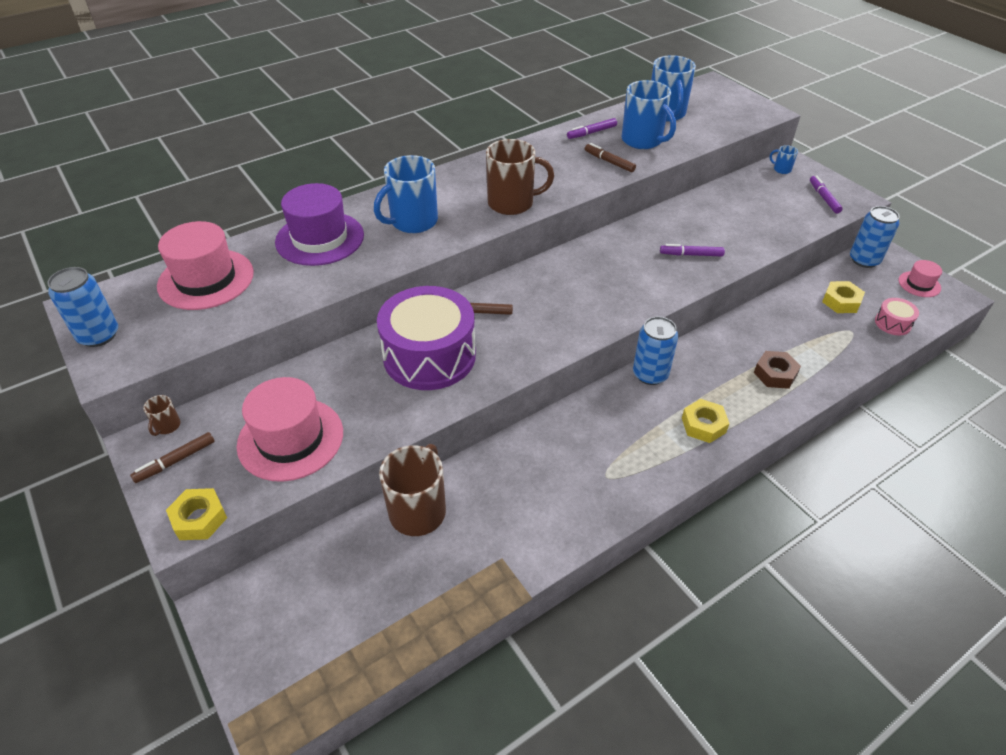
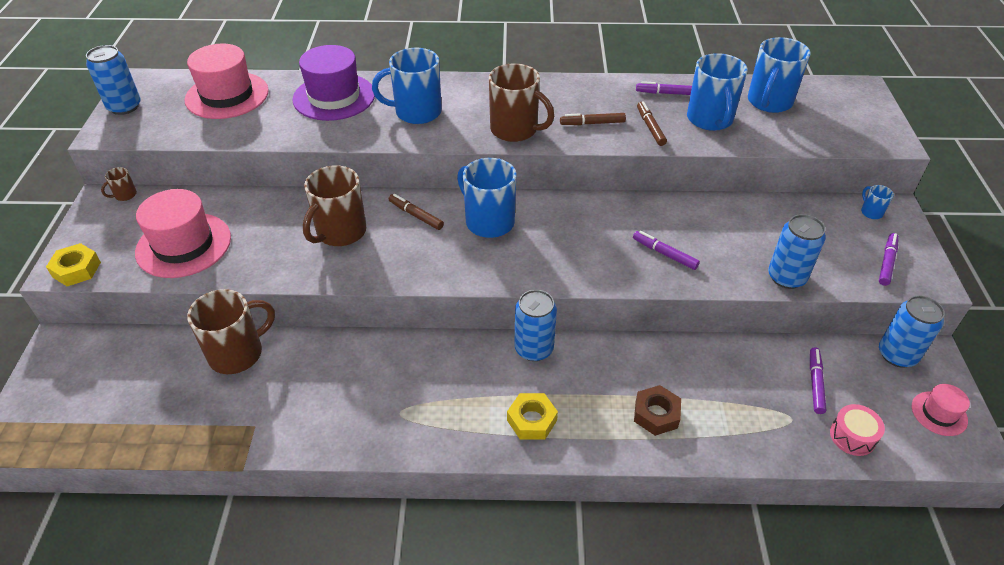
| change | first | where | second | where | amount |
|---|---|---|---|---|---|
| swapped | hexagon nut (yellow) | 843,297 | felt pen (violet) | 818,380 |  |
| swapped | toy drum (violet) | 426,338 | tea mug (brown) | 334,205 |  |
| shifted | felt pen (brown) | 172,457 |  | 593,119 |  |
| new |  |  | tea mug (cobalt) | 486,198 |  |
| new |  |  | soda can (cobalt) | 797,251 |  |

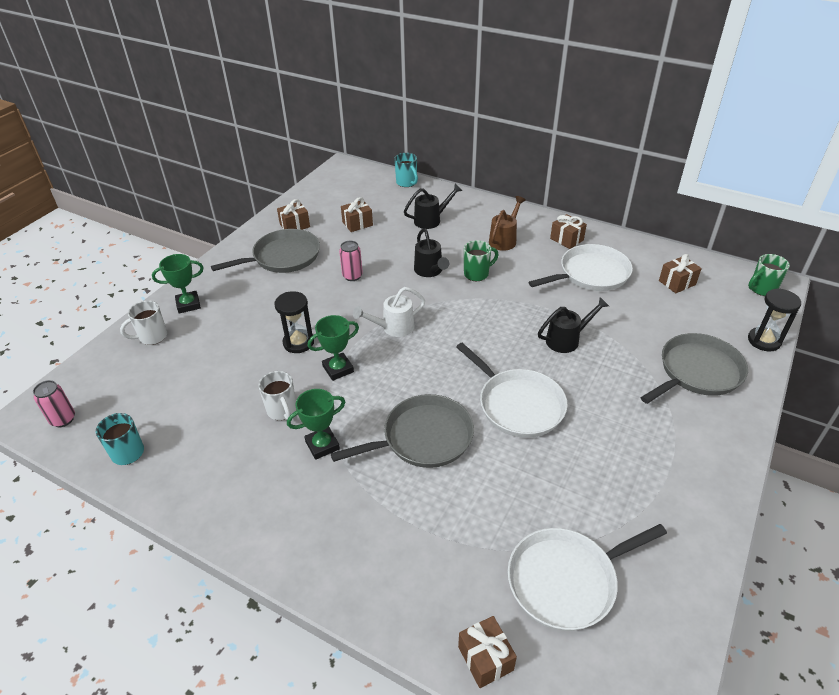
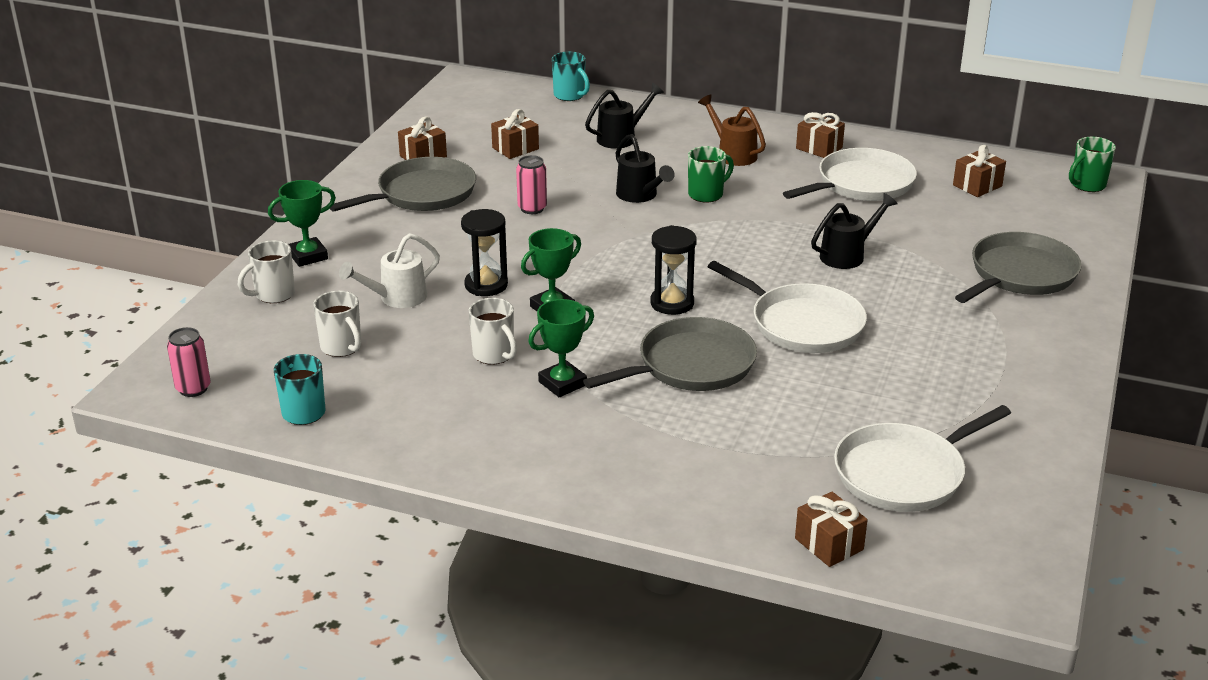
| change | first | where | second | where | amount |
|---|---|---|---|---|---|
| rotated | watering can (brown) | 507,223 |  | 732,130 | 60 degrees counterclockwise |
| shifted | watering can (snow-white) | 389,312 |  | 389,270 |  |
| shifted | sandglass (jet-black) | 774,319 |  | 673,270 |  |
| new |  |  | tea mug (snow-white) | 337,324 |  |

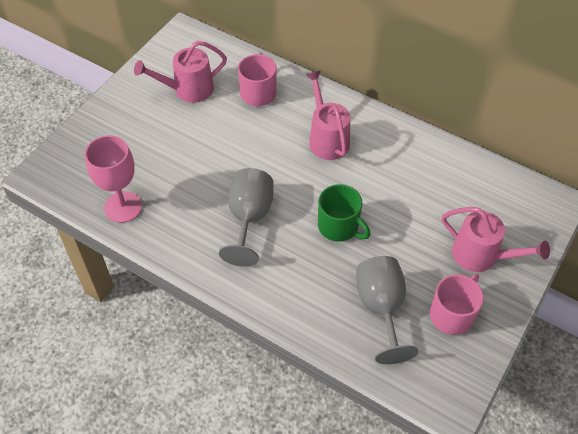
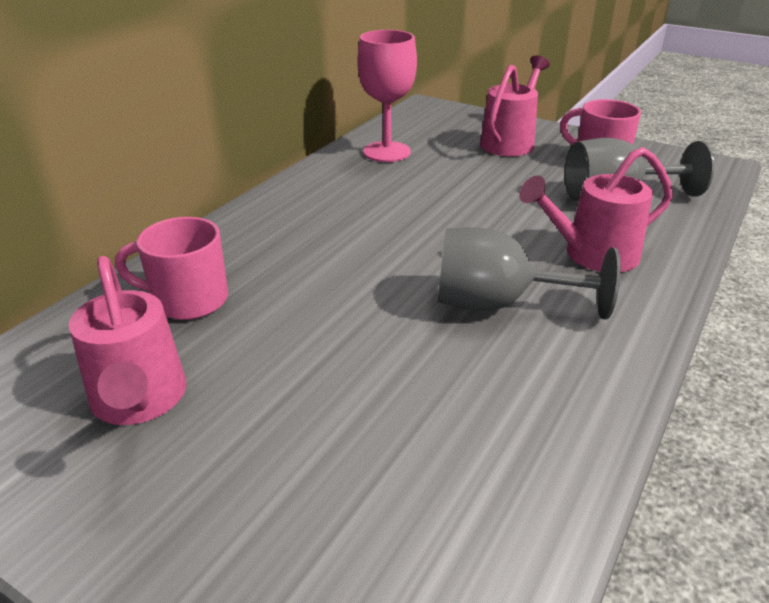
| change | first | where | second | where | amount |
|---|---|---|---|---|---|
| shifted | watering can (rose-pink) | 328,115 |  | 596,209 |  |
| shifted | chalice (rose-pink) | 113,179 |  | 387,96 |  |
| gone | tea mug (emerald) | 344,213 |  |  |  |

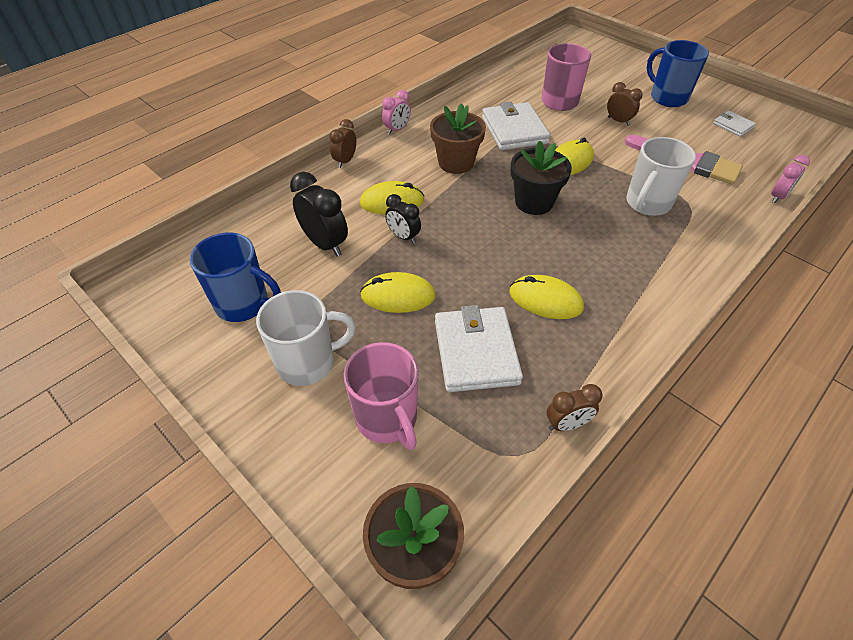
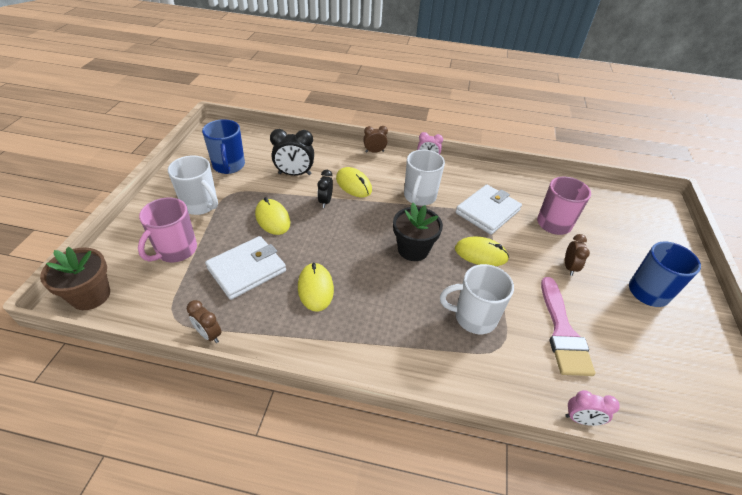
| change | first | where | second | where | amount |
|---|---|---|---|---|---|
| swapped | flower pot (brown) | 458,138 | tea mug (snow-white) | 424,178 |  |
| gone | billfold (snow-white) | 734,124 |  |  |  |
| rotated | alarm clock (jet-black) | 319,214 |  | 292,152 | 75 degrees clockwise |

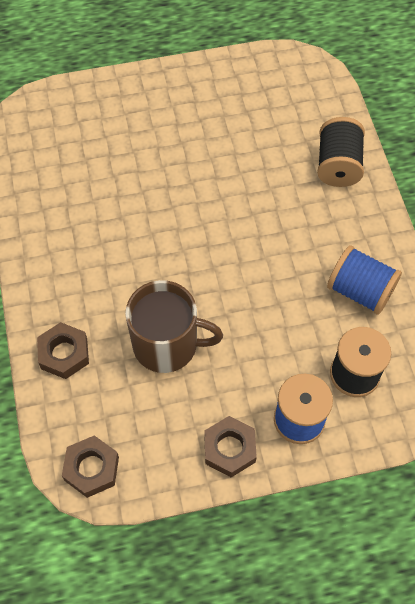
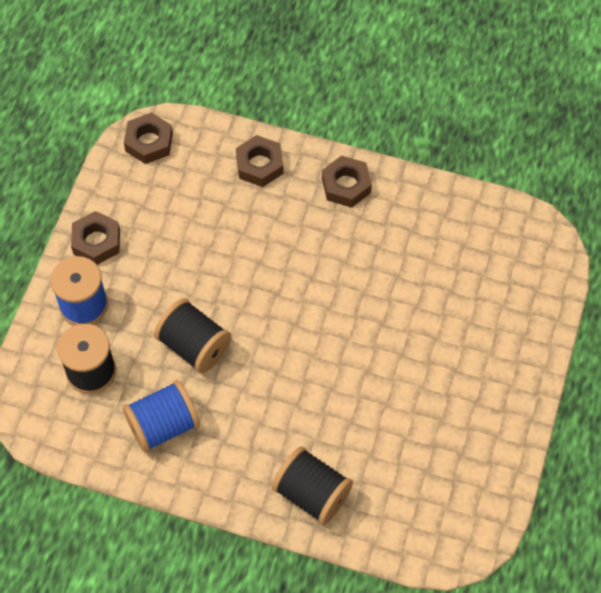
| change | first | where | second | where | amount |
|---|---|---|---|---|---|
| gone | tea mug (brown) | 174,326 |  |  |  |
| new |  |  | hexagon nut (brown) | 347,181 |  |
| new |  |  | spool (jet-black) | 193,336 |  |

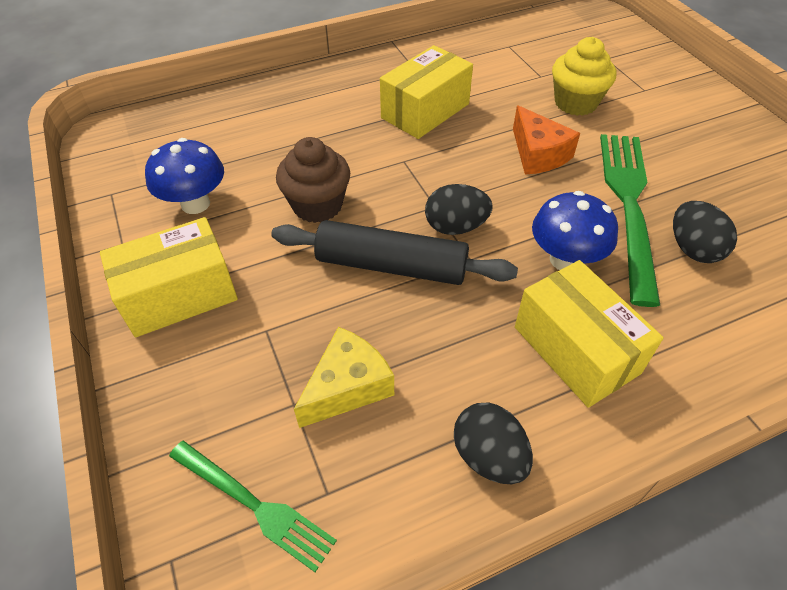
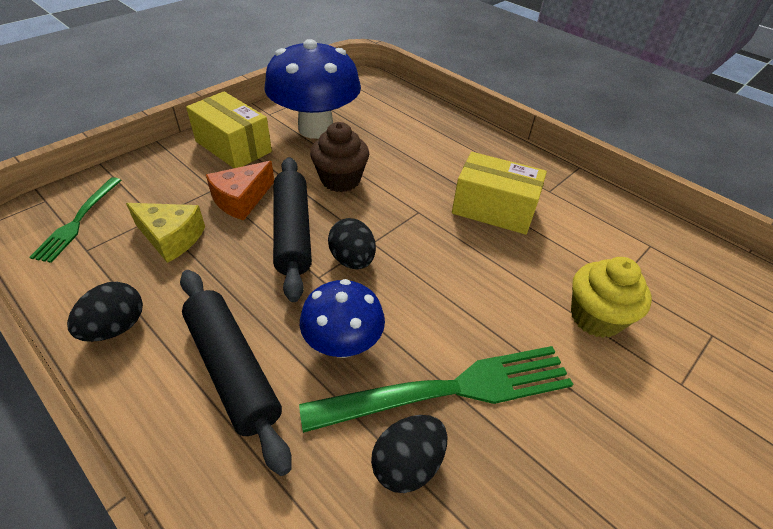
| change | first | where | second | where | amount |
|---|---|---|---|---|---|
| shifted | piece of cheese (orange-coloured) | 546,140 |  | 240,191 |  |
| scaled | fungus (cobalt) | 184,176 |  | 313,89 | x1.72 |
| swapped | package (yellow) | 589,334 | dough roller (jet-black) | 236,373 |  |

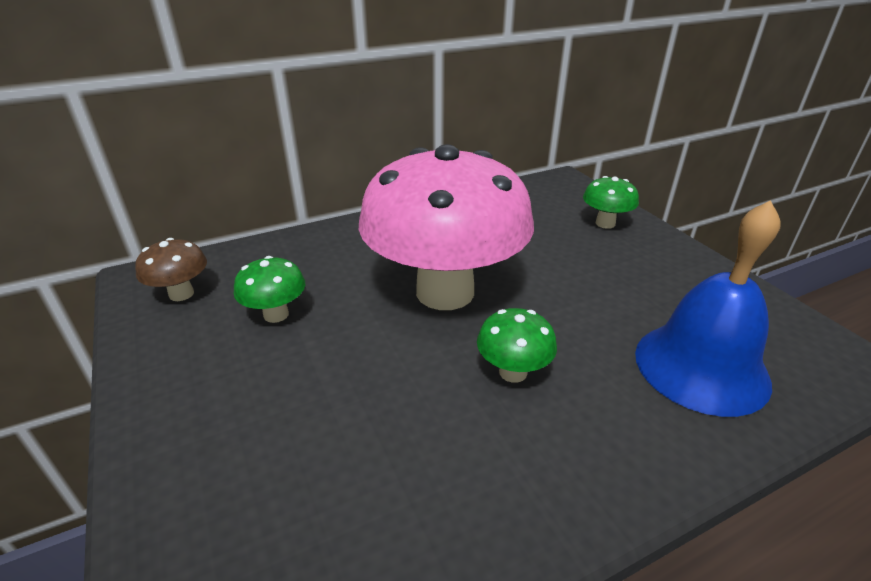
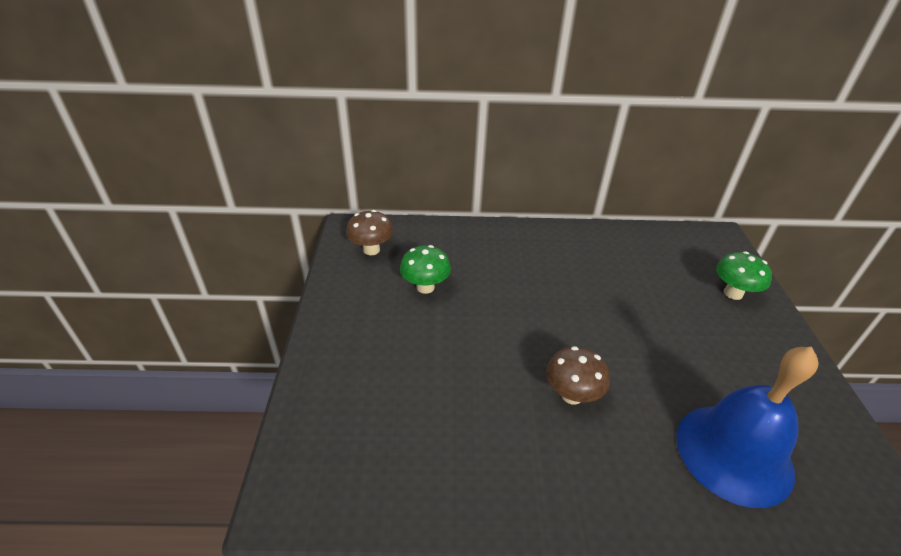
| change | first | where | second | where | amount |
|---|---|---|---|---|---|
| gone | fungus (rose-pink) | 446,227 |  |  |  |
| repainted | fungus (emerald) | 517,345 | fungus (brown) | 578,375 |  |

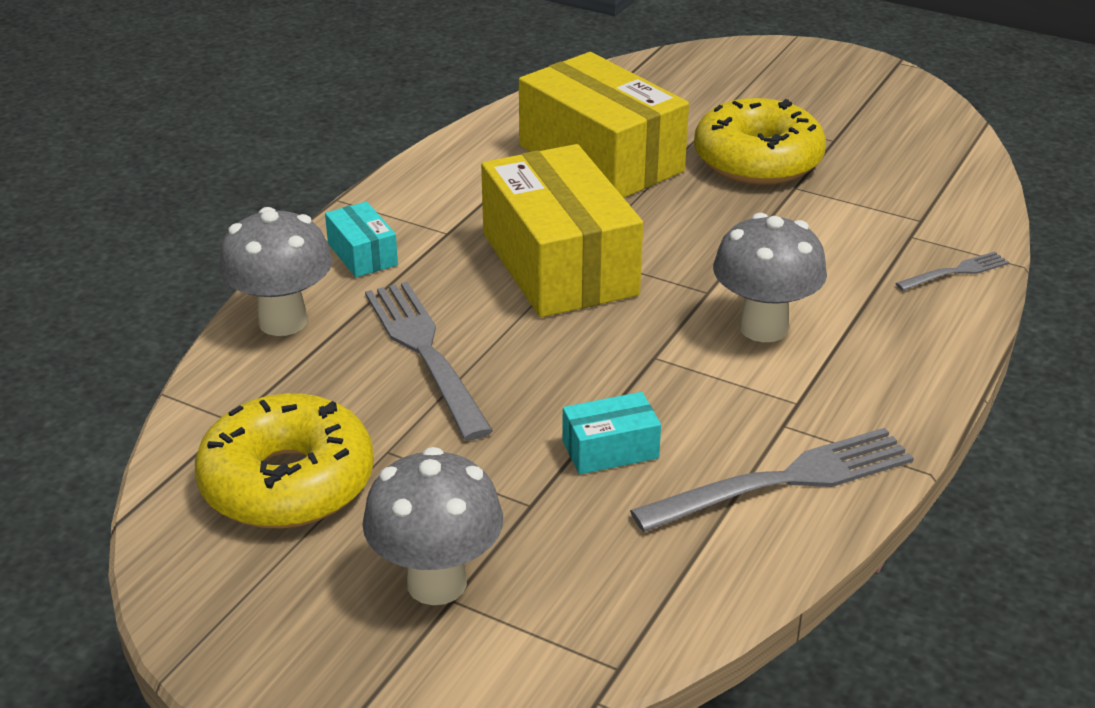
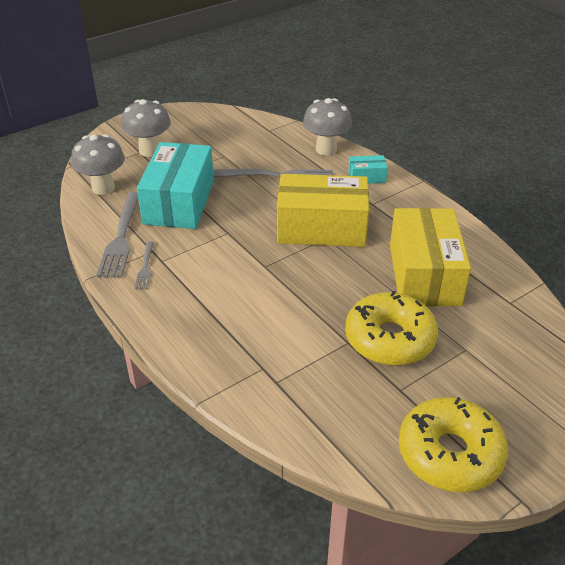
| change | first | where | second | where | amount |
|---|---|---|---|---|---|
| rotated | package (yellow) | 604,125 |  | 430,257 | 75 degrees counterclockwise |
| shifted | fungus (grey) | 770,277 |  | 98,164 |  |
| shifted | dinner fork (grey) | 952,271 |  | 144,265 |  |
| scaled | package (turquoise) | 611,433 |  | 175,185 | x2.27 |
| shifted | donut (yellow) | 284,461 |  | 453,444 |  |

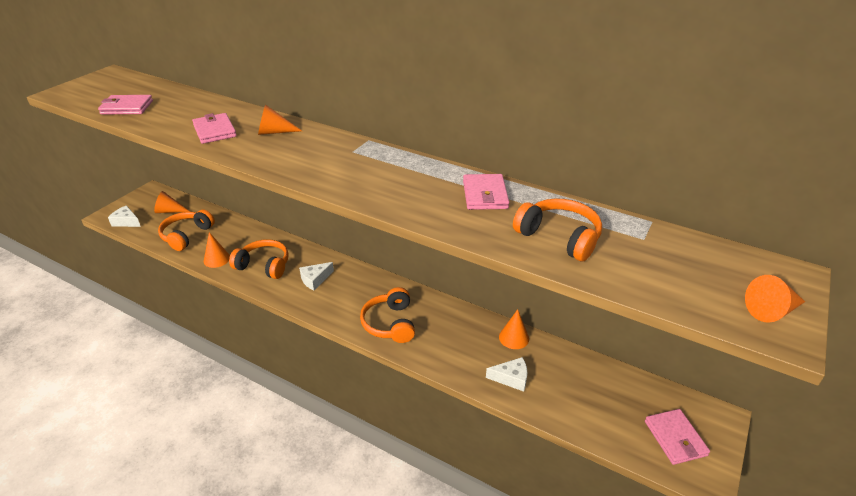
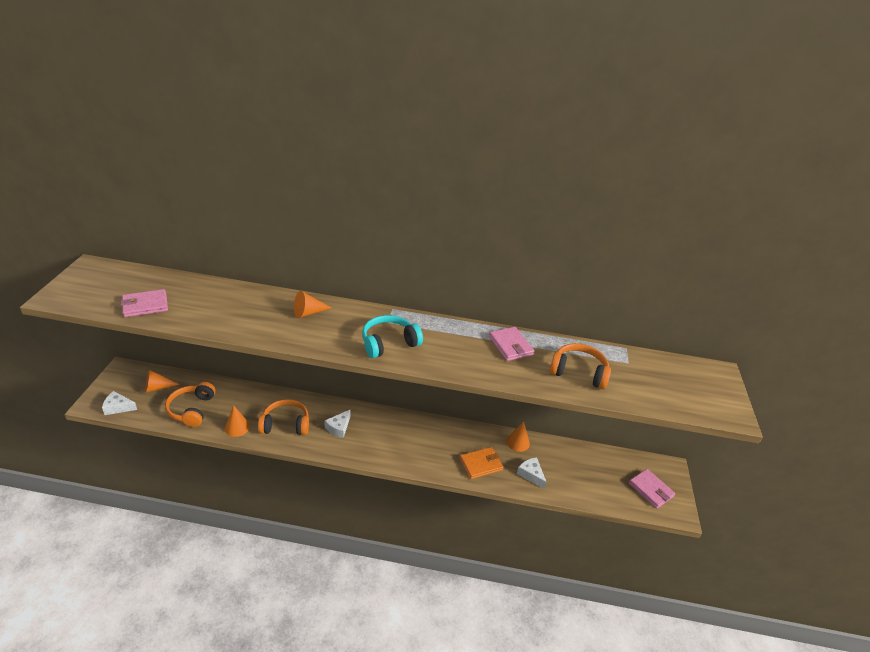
| change | first | where | second | where | amount |
|---|---|---|---|---|---|
| gone | billfold (rose-pink) | 214,128 |  |  |  |
| gone | cone shape (orange-coloured) | 775,299 |  |  |  |
| gone | headphones (orange-coloured) | 387,315 |  |  |  |
| rotated | piece of cheese (snow-white) | 506,374 |  | 531,473 | 105 degrees counterclockwise |
| new |  |  | headphones (turquoise) | 392,336 |  |
| new |  |  | billfold (orange-coloured) | 481,463 |  |

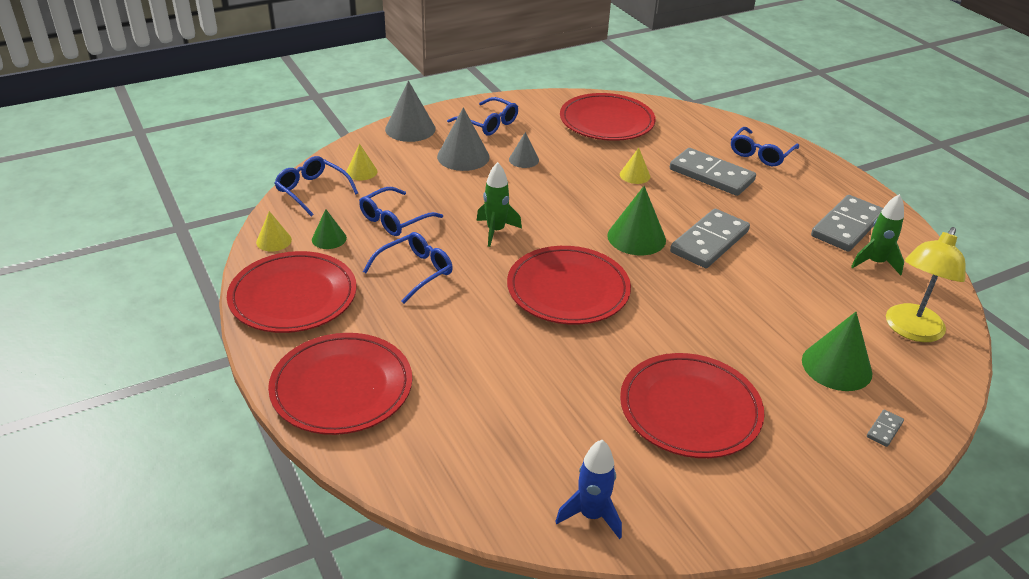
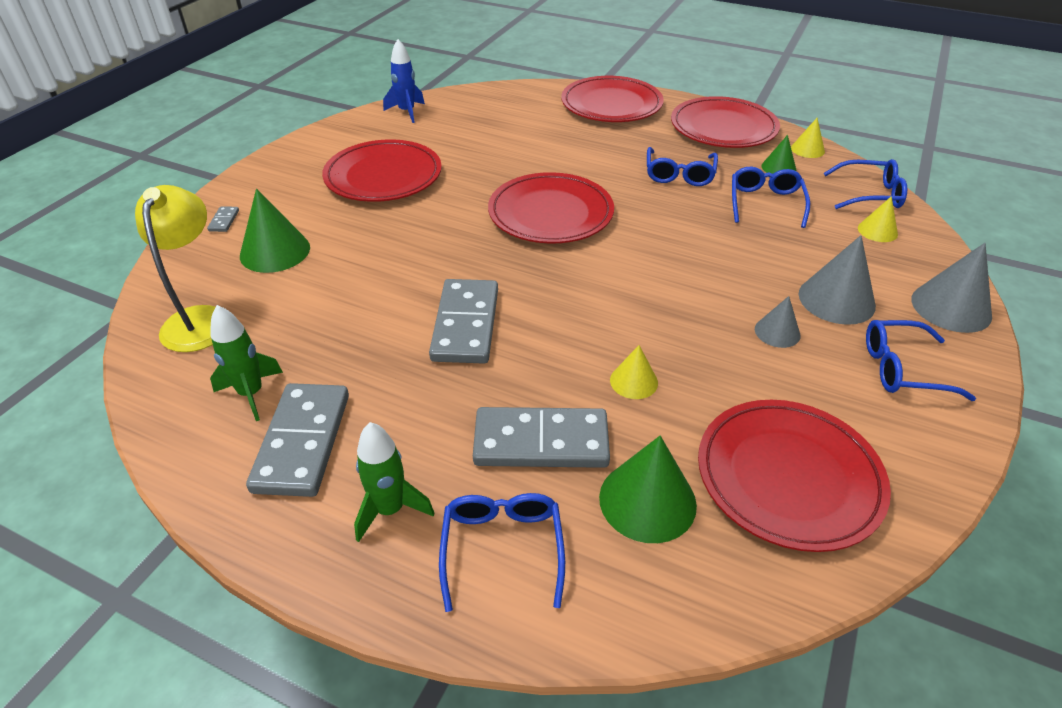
| change | first | where | second | where | amount |
|---|---|---|---|---|---|
| shifted | rocket (emerald) | 499,204 |  | 394,482 |  |
| shifted | cone shape (emerald) | 636,220 |  | 648,489 |  |

